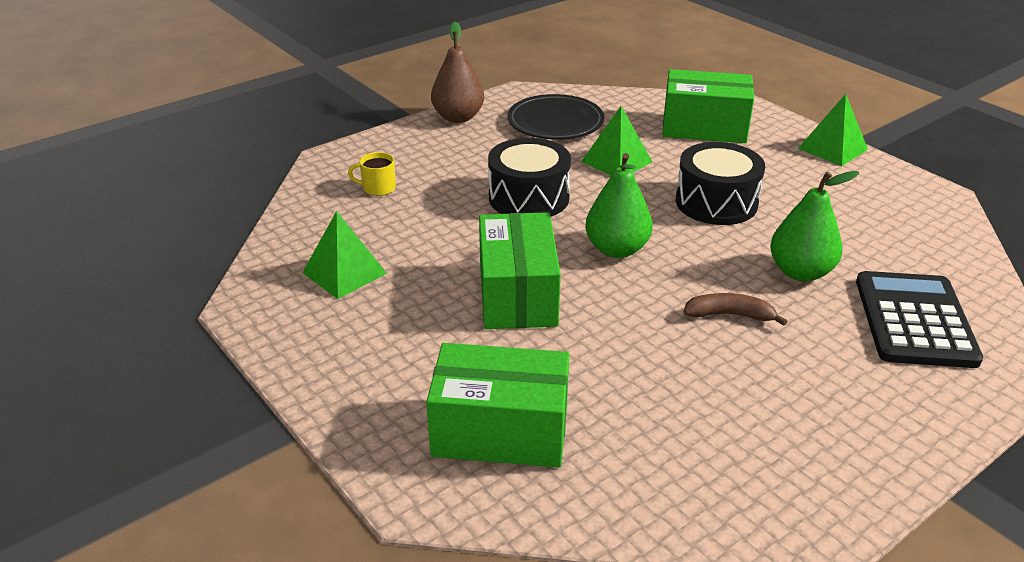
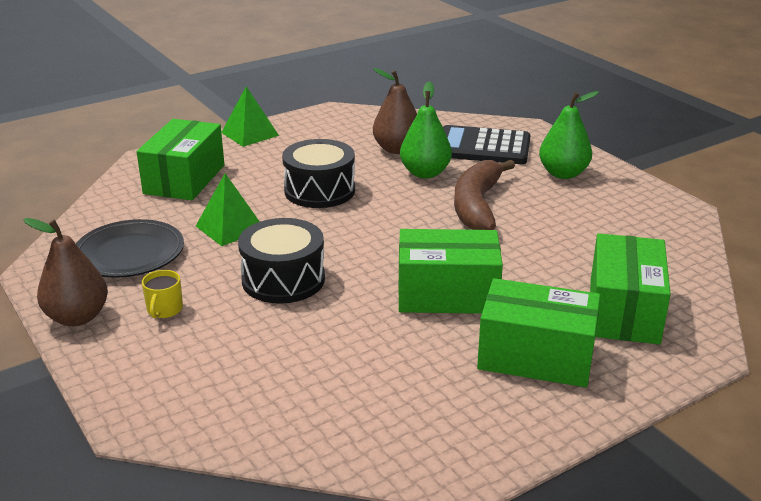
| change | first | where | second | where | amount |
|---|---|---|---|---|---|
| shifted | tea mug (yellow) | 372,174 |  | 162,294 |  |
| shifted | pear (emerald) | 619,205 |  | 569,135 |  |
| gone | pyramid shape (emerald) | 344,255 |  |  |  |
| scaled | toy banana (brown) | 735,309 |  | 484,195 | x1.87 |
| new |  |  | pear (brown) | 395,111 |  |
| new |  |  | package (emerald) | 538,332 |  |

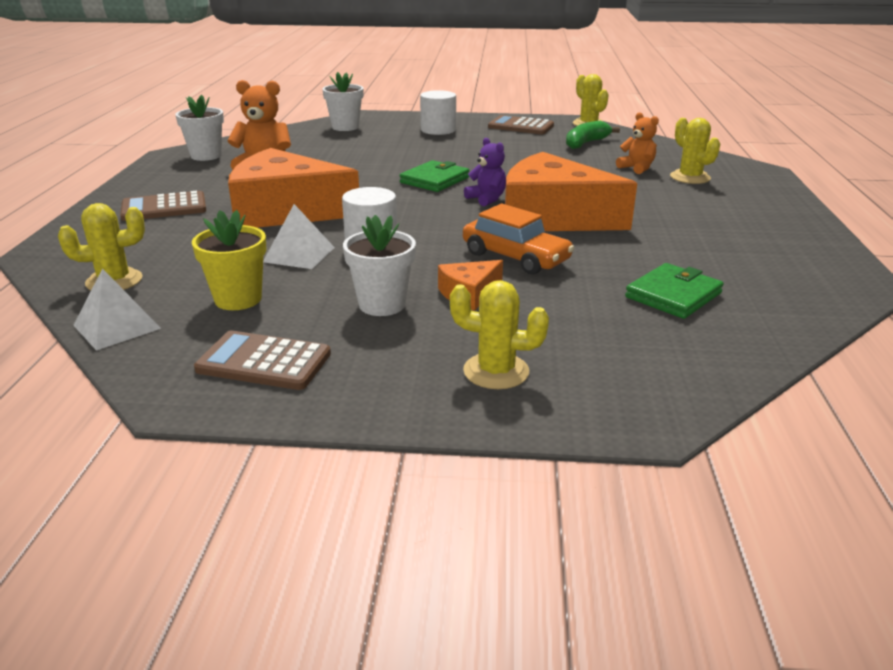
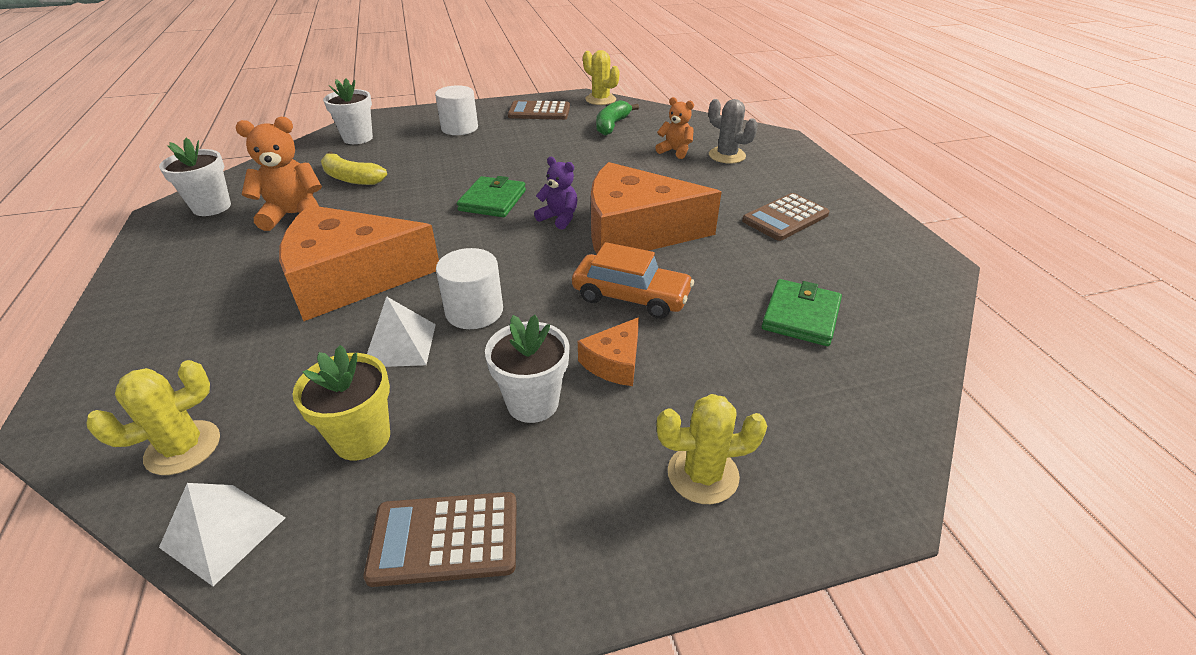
| change | first | where | second | where | amount |
|---|---|---|---|---|---|
| repainted | prickly plant (yellow) | 695,151 | prickly plant (grey) | 733,131 |  |
| shifted | adding machine (brown) | 163,206 |  | 785,217 |  |
| new |  |  | toy banana (yellow) | 354,168 |  |

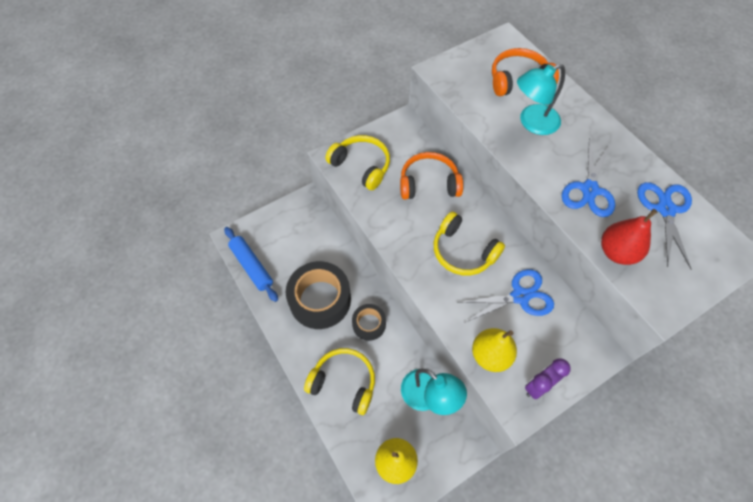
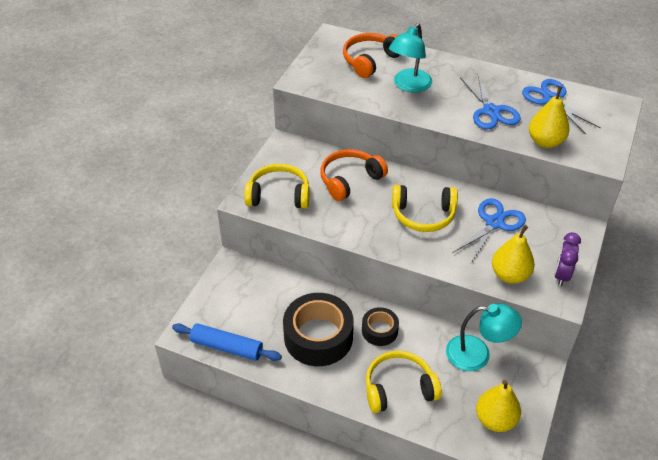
| change | first | where | second | where | amount |
|---|---|---|---|---|---|
| repainted | pear (red) | 629,237 | pear (yellow) | 549,117 |  |

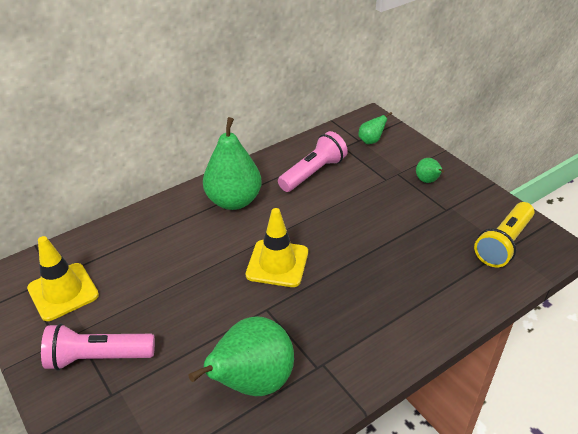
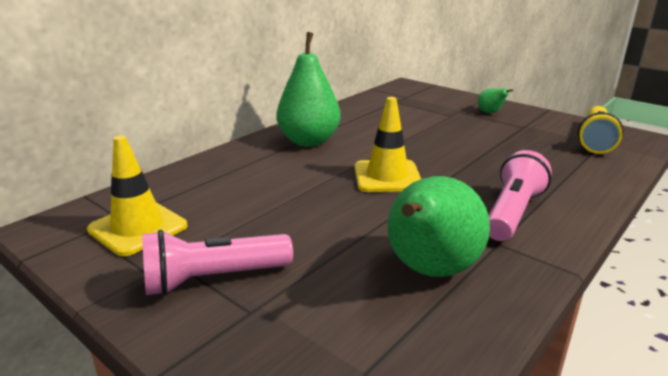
| change | first | where | second | where | amount |
|---|---|---|---|---|---|
| gone | pear (emerald) | 375,128 |  |  |  |
| shifted | torch (rose-pink) | 313,161 |  | 520,195 |  |

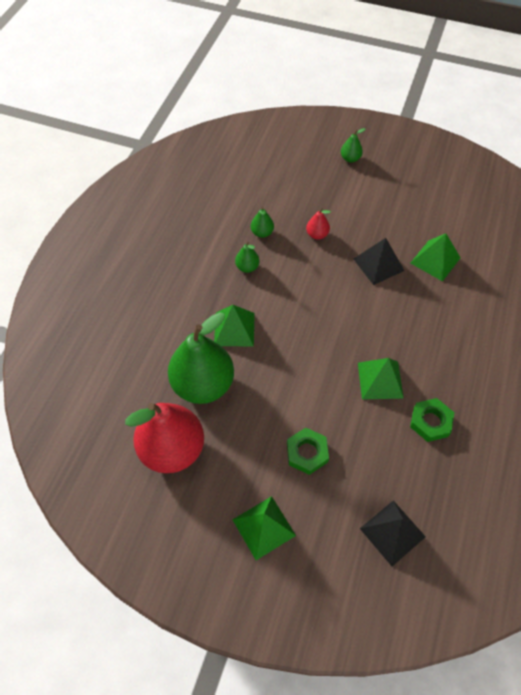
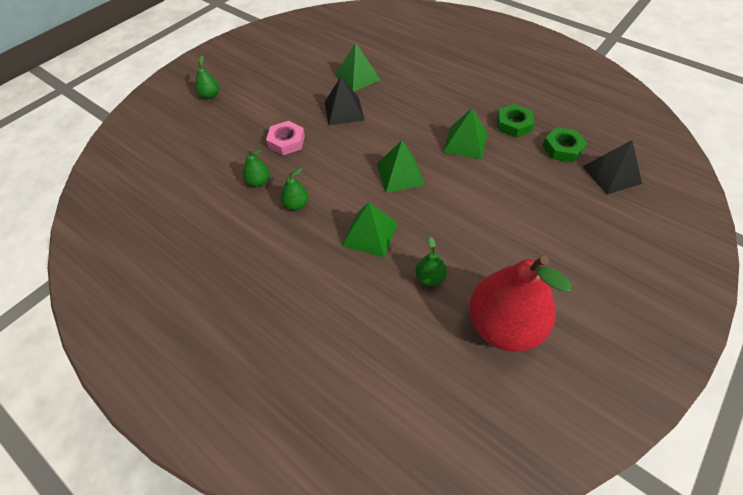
| change | first | where | second | where | amount |
|---|---|---|---|---|---|
| swapped | pear (red) | 318,224 | hexagon nut (rose-pink) | 285,138 |  |
| scaled | pear (emerald) | 201,358 |  | 431,261 | x0.42 |
| shifted | hexagon nut (emerald) | 308,451 |  | 565,144 |  |
| shifted | pyramid shape (emerald) | 264,528 |  | 401,166 |  |

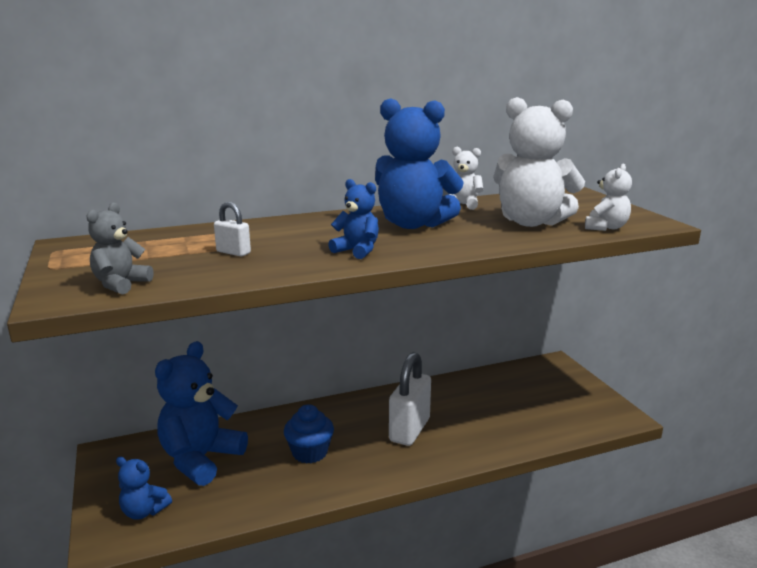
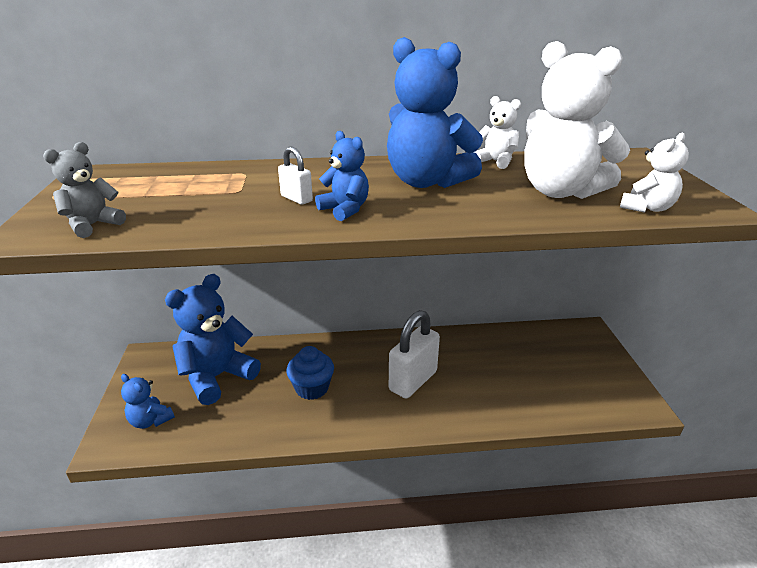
| change | first | where | second | where | amount |
|---|---|---|---|---|---|
| shifted | small lock (snow-white) | 232,229 |  | 295,175 |  |

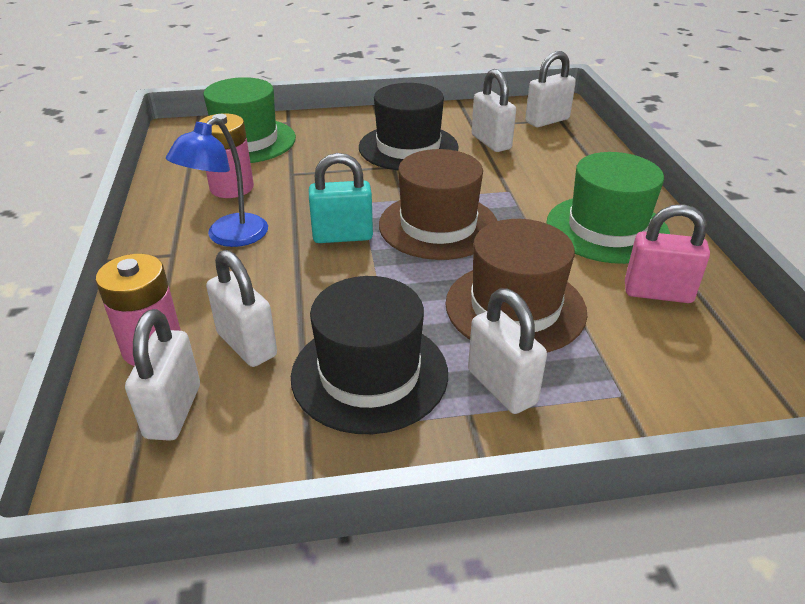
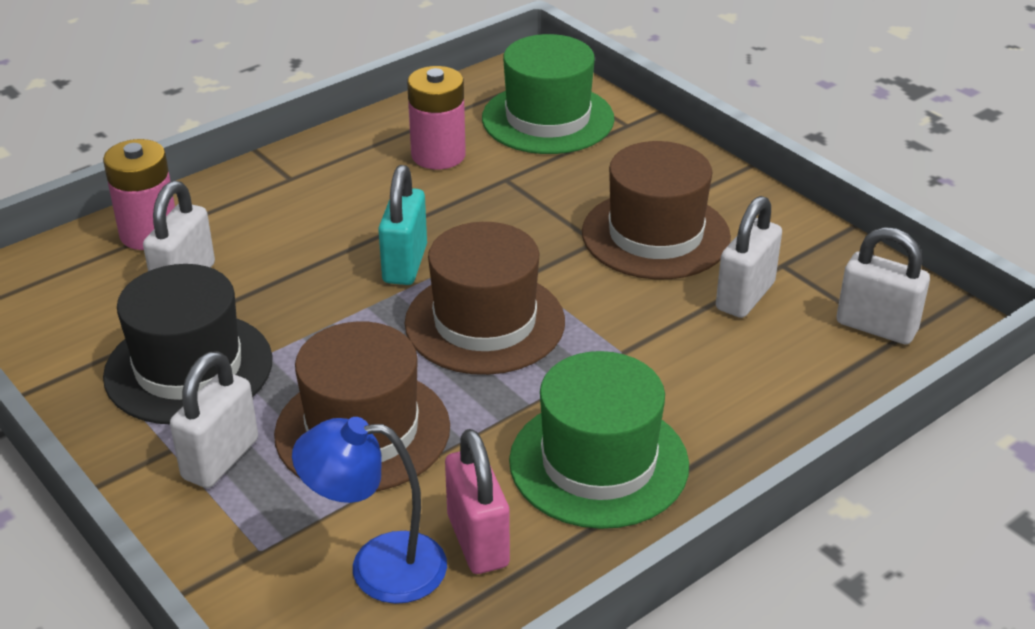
| change | first | where | second | where | amount |
|---|---|---|---|---|---|
| repainted | top hat (jet-black) | 409,126 | top hat (brown) | 656,210 |  |
| shifted | reading lamp (cobalt) | 217,182 |  | 369,510 |  |
| rotated | small lock (turquoise) | 341,198 |  | 402,225 | 45 degrees clockwise |
| gone | small lock (snow-white) | 162,375 |  |  |  |

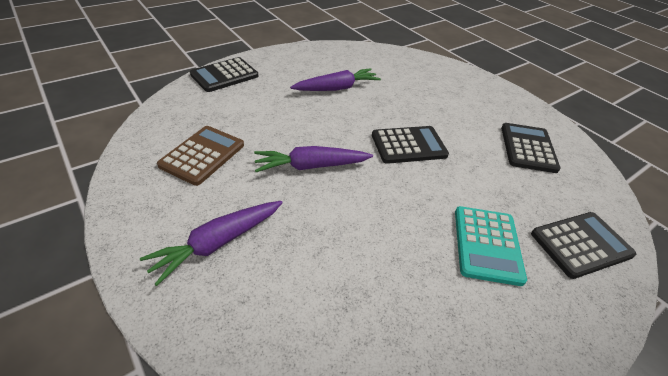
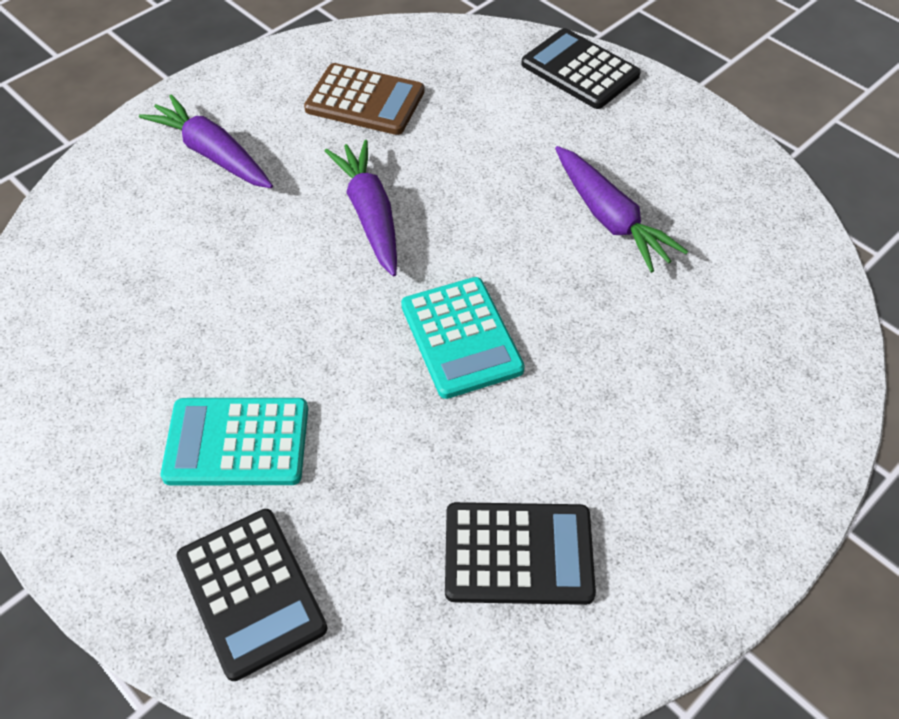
| change | first | where | second | where | amount |
|---|---|---|---|---|---|
| repainted | adding machine (jet-black) | 410,145 | adding machine (turquoise) | 463,338 |  |

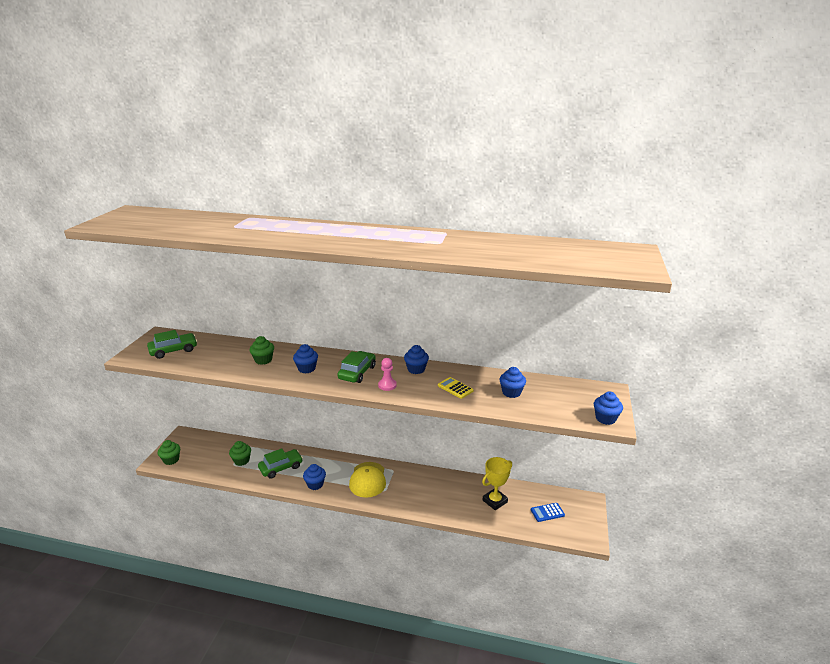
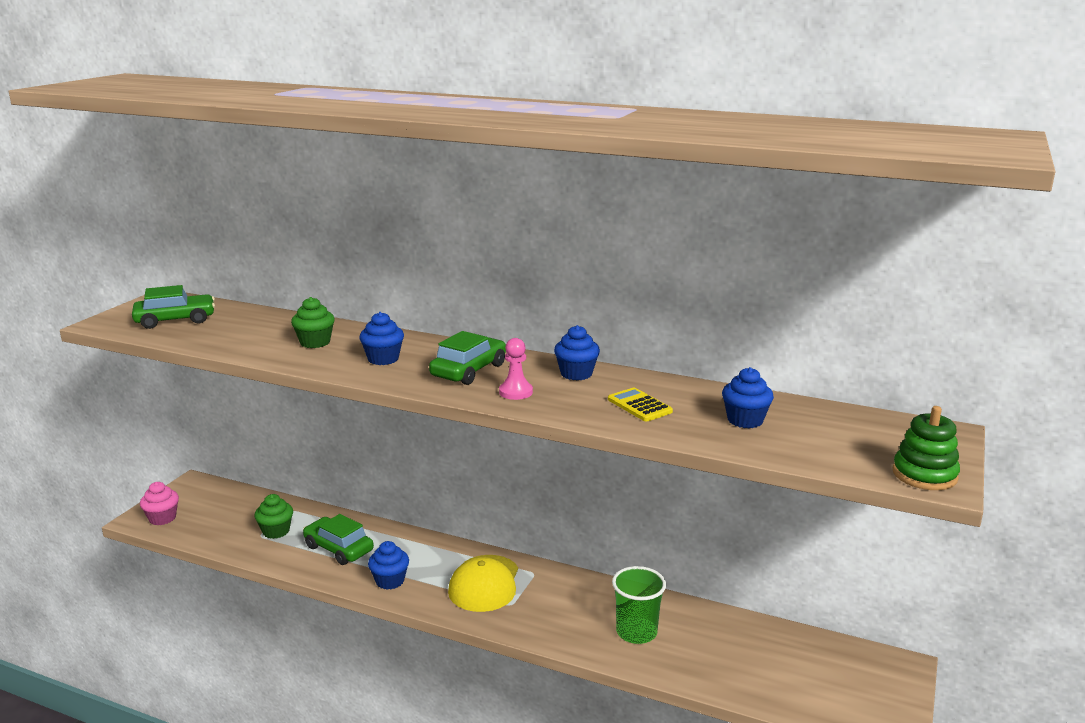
| change | first | where | second | where | amount |
|---|---|---|---|---|---|
| swapped | muffin (cobalt) | 608,408 | stacking rings (emerald) | 926,448 |  |
| repainted | muffin (emerald) | 169,452 | muffin (rose-pink) | 159,503 |  |
| rotated | toy car (emerald) | 280,463 |  | 338,539 | 120 degrees counterclockwise |
| gone | award cup (yellow) | 497,483 |  |  |  |
| gone | adding machine (cobalt) | 548,512 |  |  |  |
| new |  |  | beaker (emerald) | 639,605 |  |

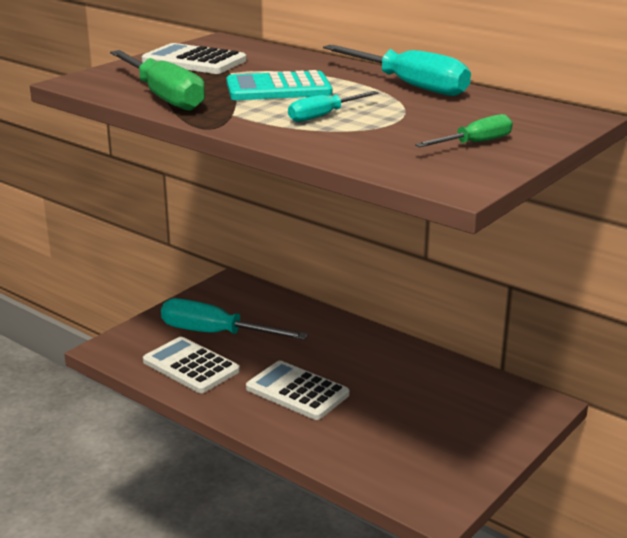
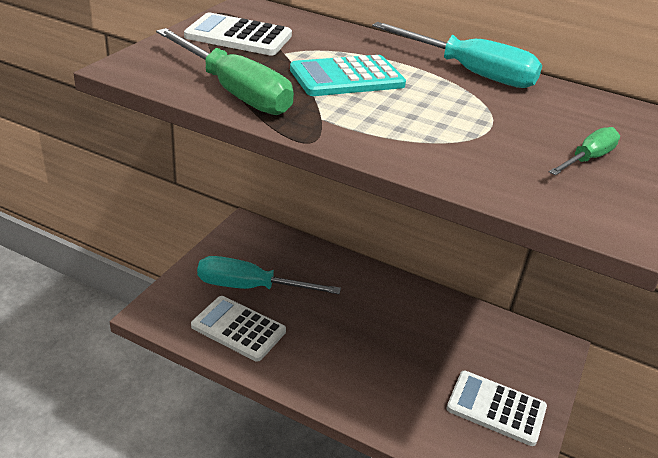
| change | first | where | second | where | amount |
|---|---|---|---|---|---|
| gone | flat screwdriver (turquoise) | 333,106 |  |  |  |
| shifted | adding machine (snow-white) | 298,390 |  | 496,408 |  |

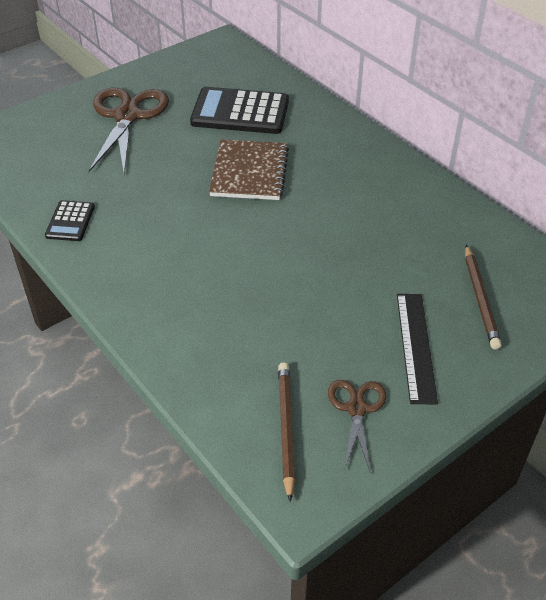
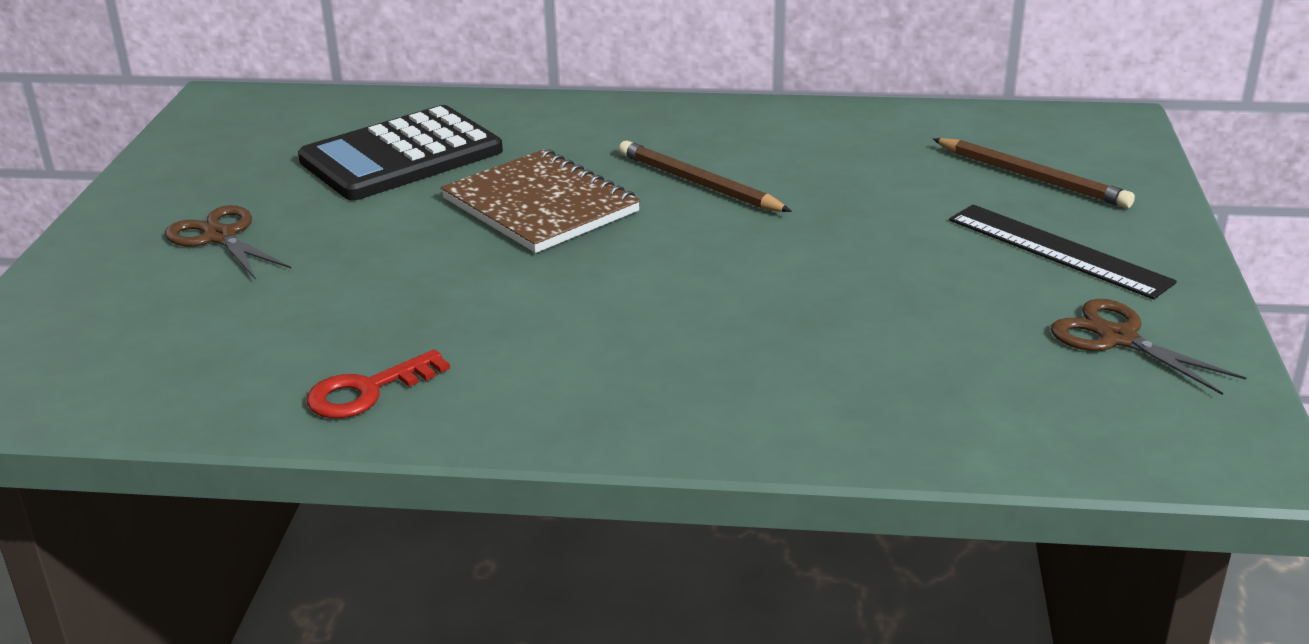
| change | first | where | second | where | amount |
|---|---|---|---|---|---|
| scaled | pair of scissors (brown) | 129,130 |  | 228,242 | x0.54 |
| swapped | adding machine (jet-black) | 70,220 | latchkey (red) | 378,383 |  |
| shifted | pencil (brown) | 286,432 |  | 705,176 |  |

